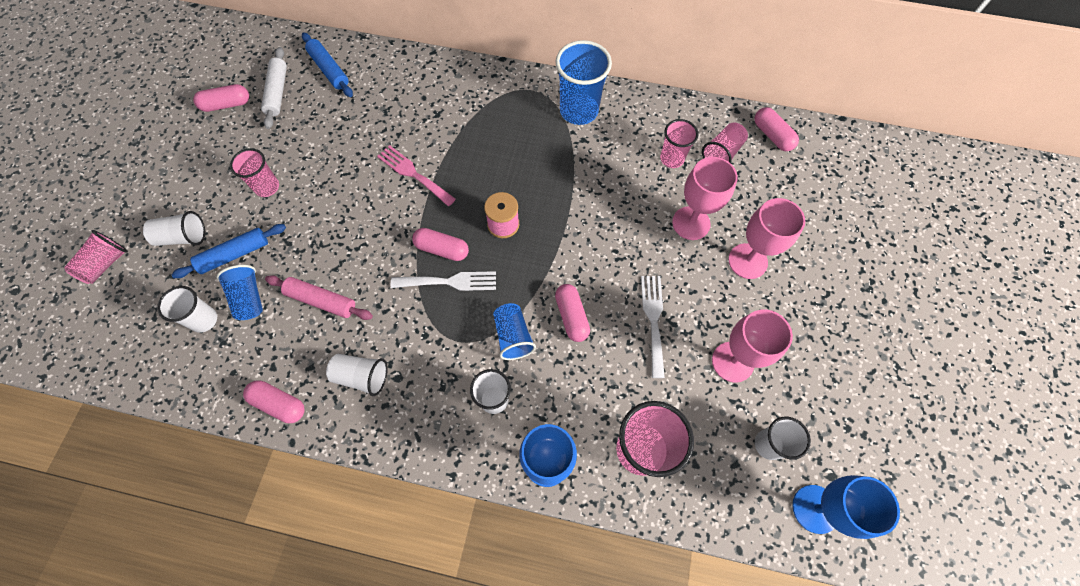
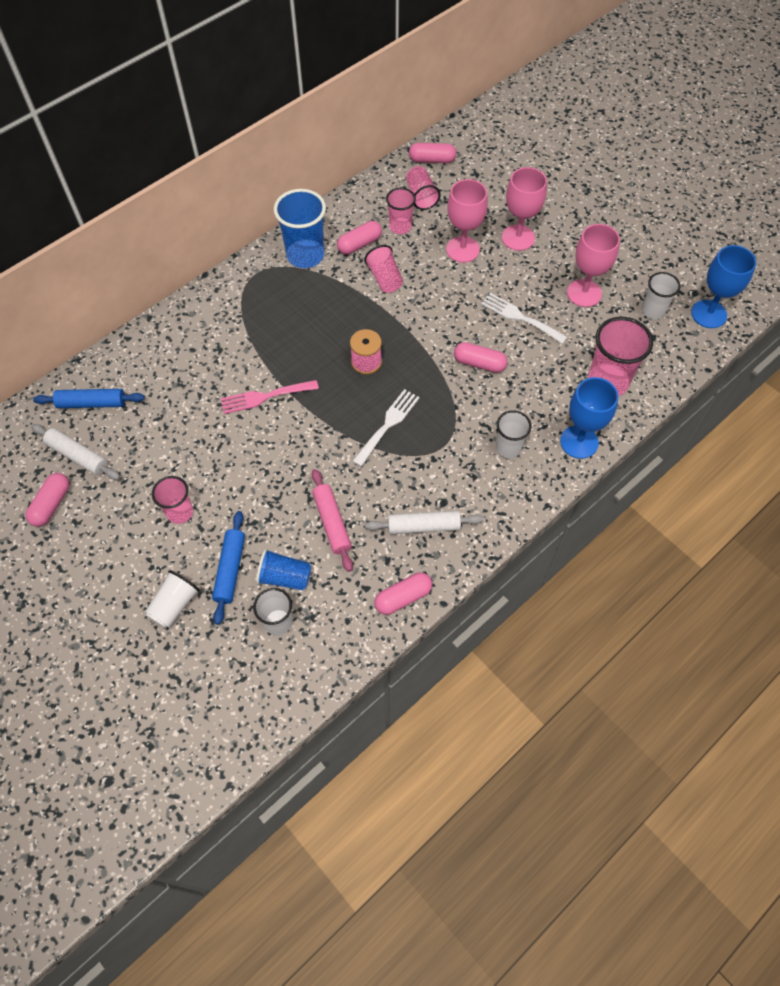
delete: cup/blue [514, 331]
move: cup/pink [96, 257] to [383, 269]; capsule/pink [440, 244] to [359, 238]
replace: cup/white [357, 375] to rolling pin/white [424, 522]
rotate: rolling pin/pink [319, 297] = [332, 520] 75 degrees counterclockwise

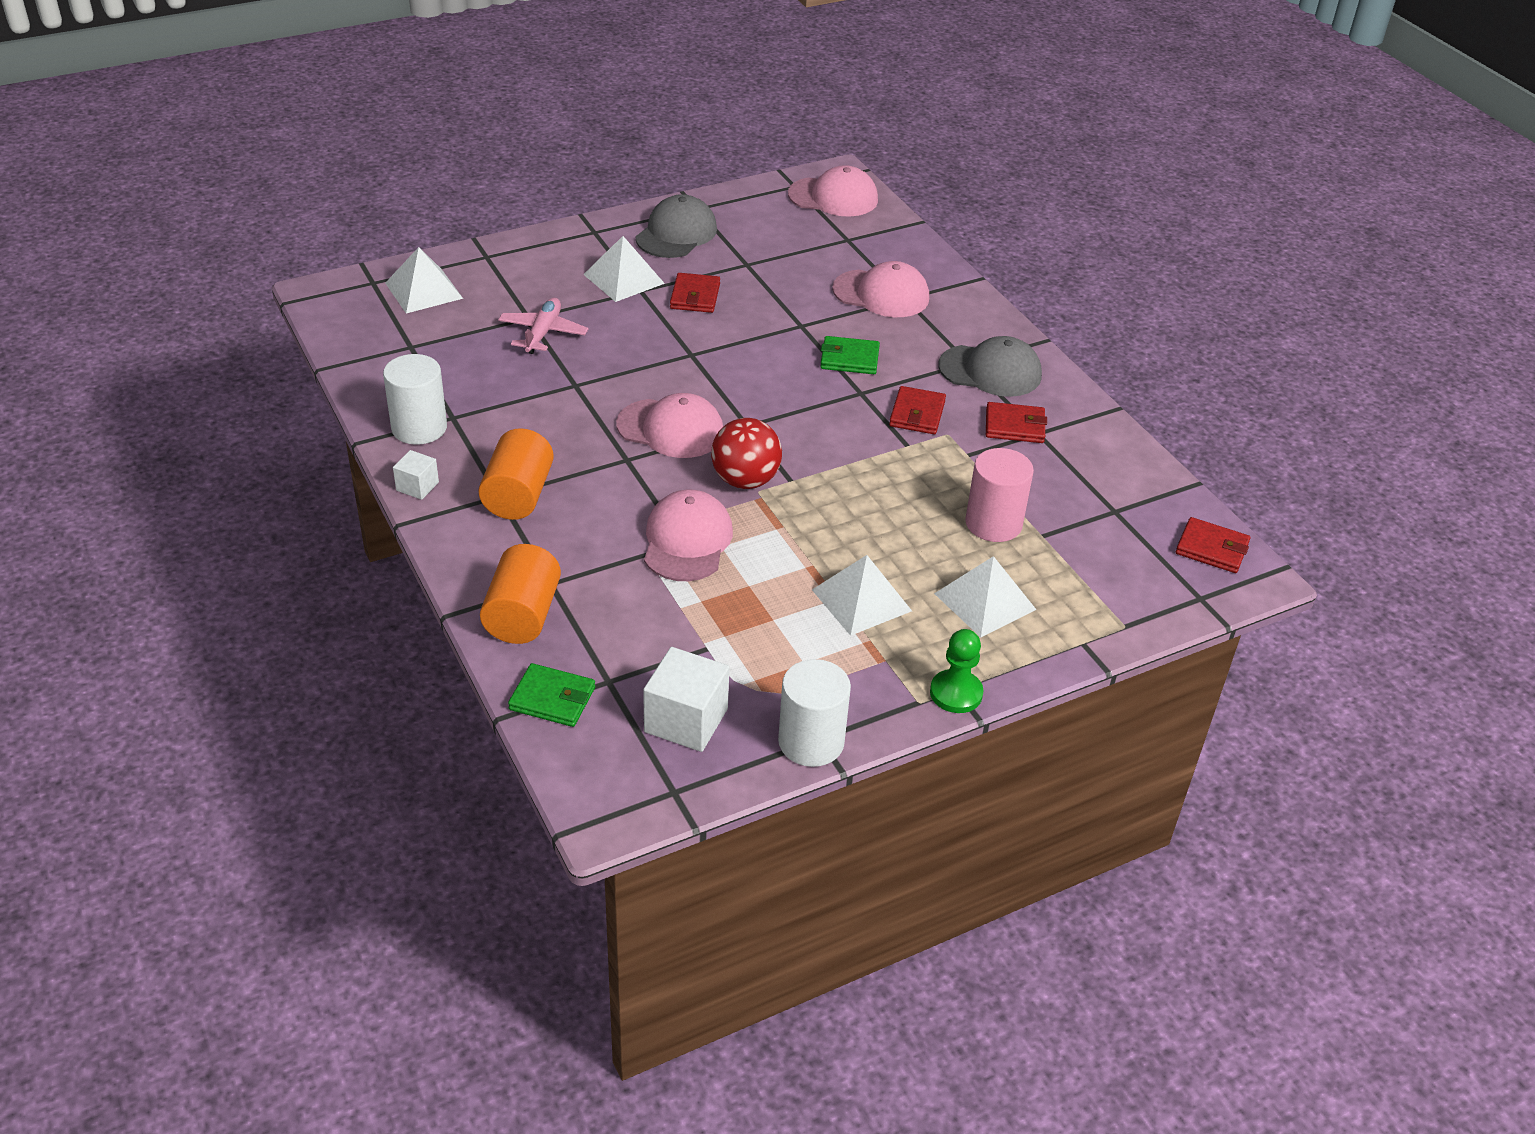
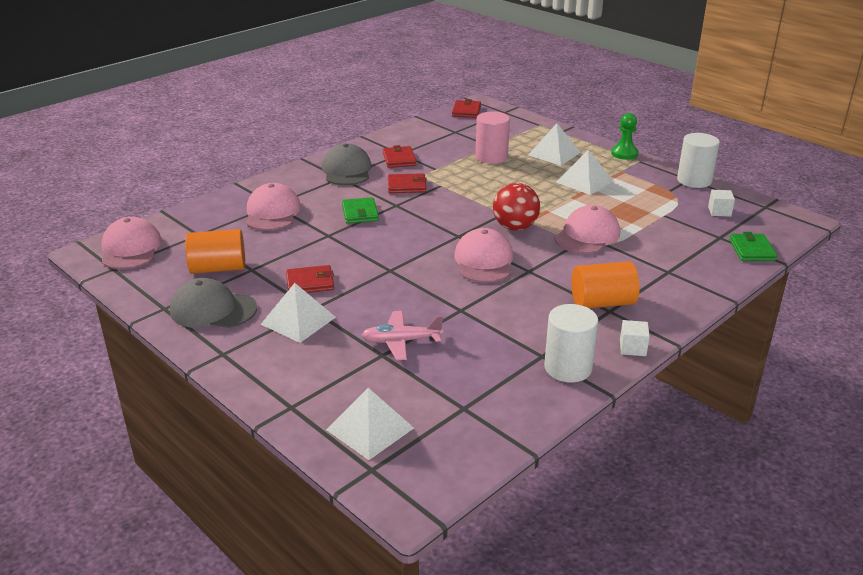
move: cylinder/orange [520, 594] to [215, 251]
rotate: cap/pink [688, 535] = [587, 229] 135 degrees clockwise
resize: cube/white [686, 699] = [721, 203] x0.55

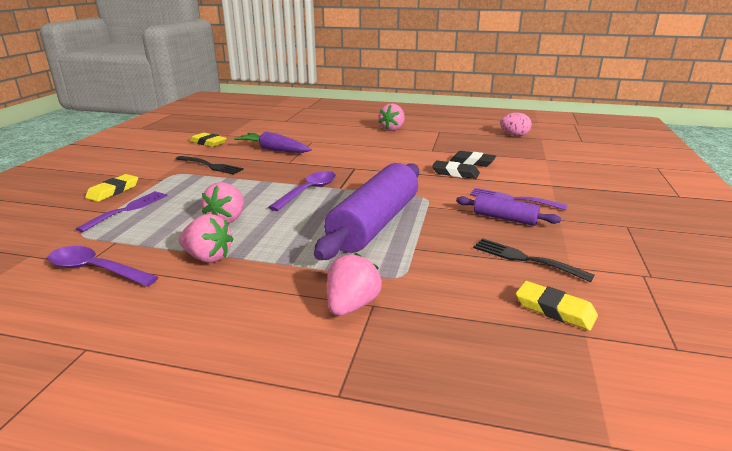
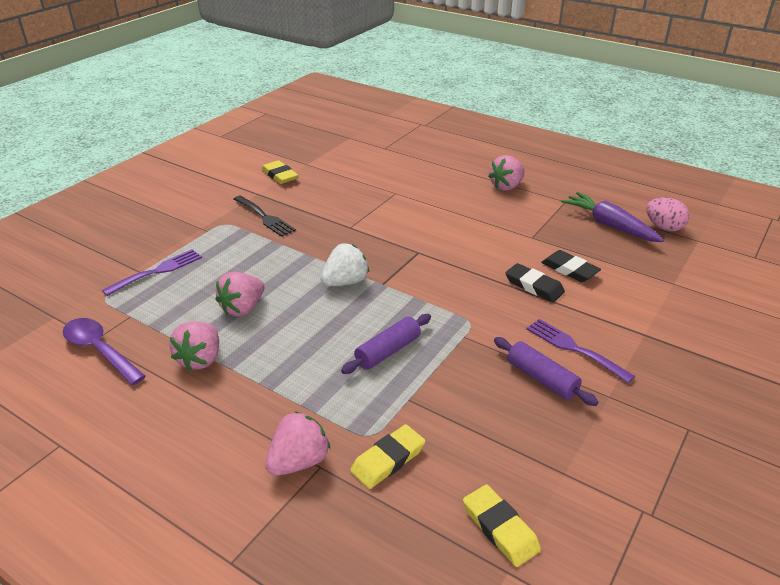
delete: fork/black [534, 260]
move: eraser/yellow [111, 188] to [388, 456]; carrot/purple [273, 142] to [612, 217]
replace: spoon/purple [302, 191] to strawberry/white [345, 264]
rotate: strawberry/pink [206, 238] = [194, 346] 60 degrees clockwise
resize: rolling pin/purple [366, 211] = [386, 344] x0.48

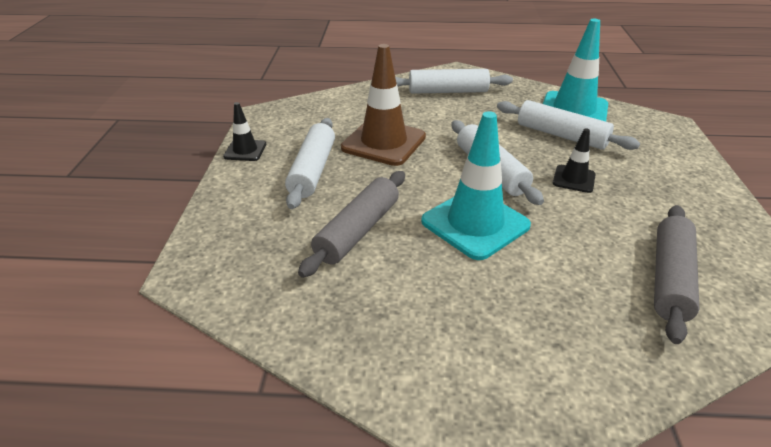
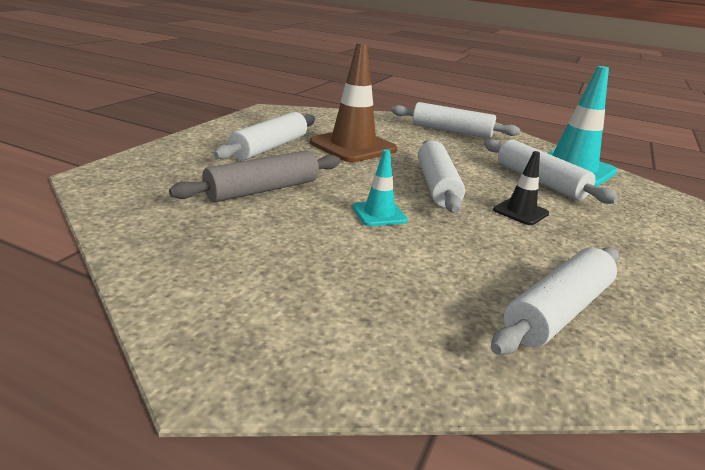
delete: traffic cone/black [244, 131]
recolor: rolling pin/grey [676, 274] to rolling pin/white [555, 301]
resize: traffic cone/turquoise [476, 185] = [380, 187] x0.51

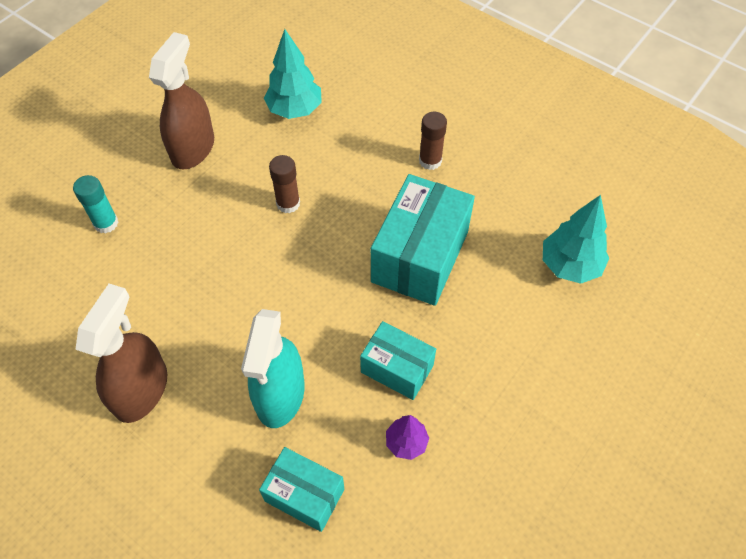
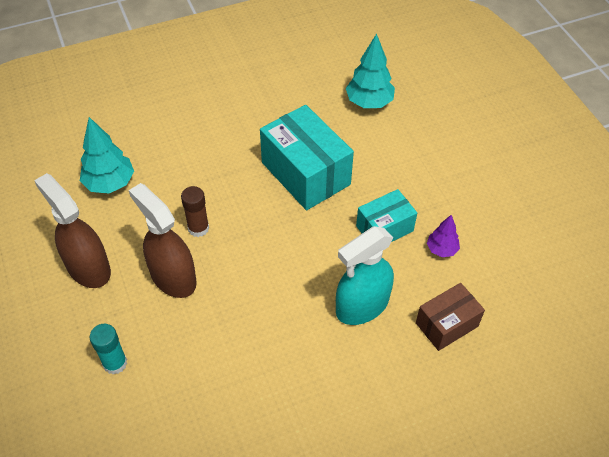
delete: glue stick/brown [433, 141]
move: spray bottle/brown [121, 353] to [163, 240]
recolor: box/turquoise [301, 489] to box/brown [450, 317]
rotate: spray bottle/turquoise [273, 368] = [365, 275] 105 degrees clockwise

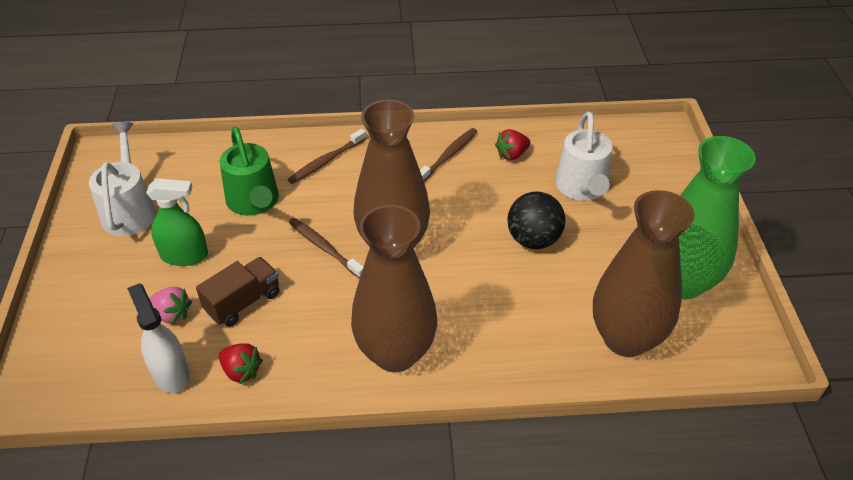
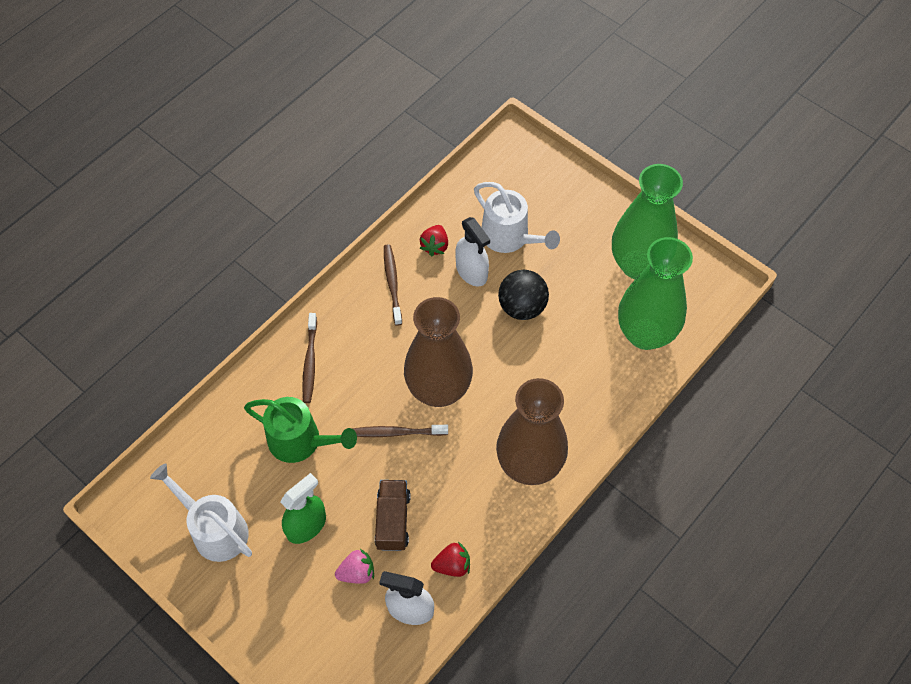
insert: spray bottle/white [472, 252]
recolor: vase/brown [644, 273] to vase/green [655, 293]

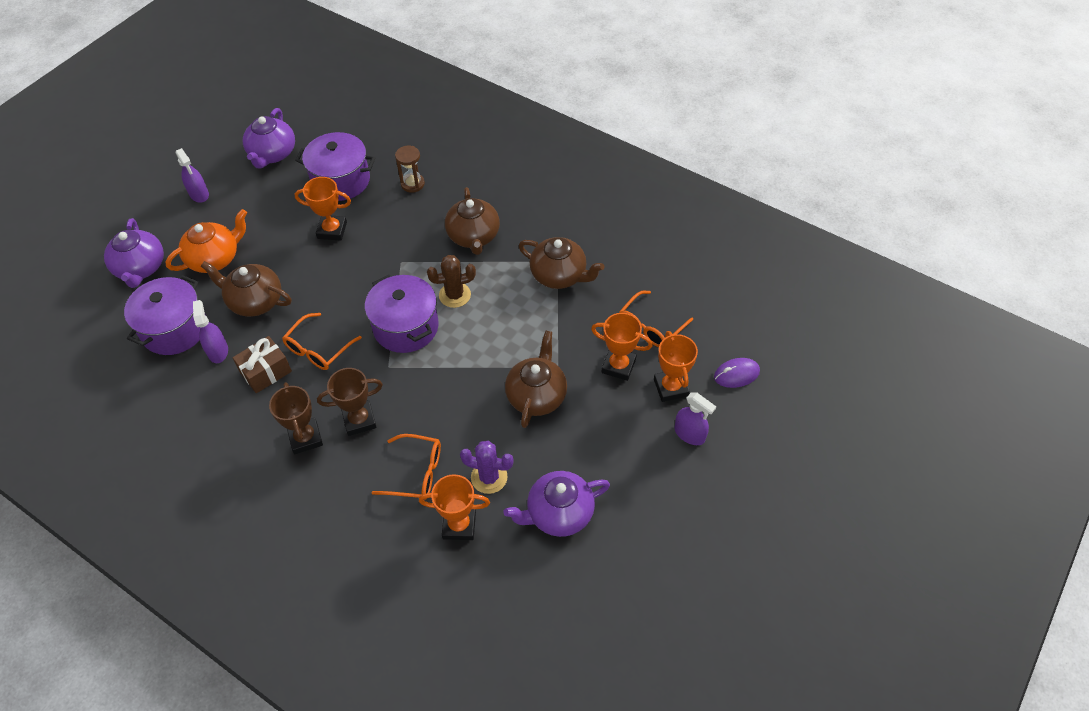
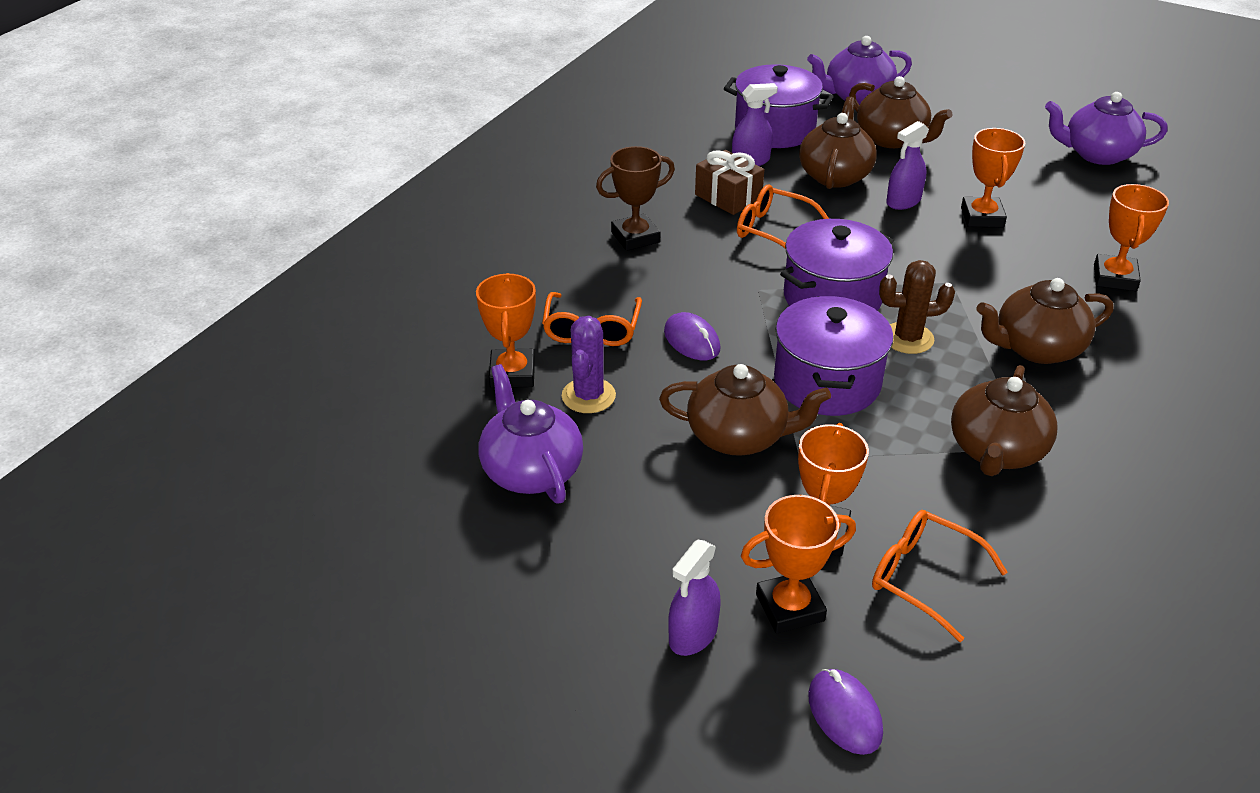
delete: trophy/brown [350, 402]
insert: mouse/purple [692, 336]
move: spray bottle/purple [192, 175] to [907, 165]; pot/purple [335, 166] to [833, 356]
replace: hourglass/brown [410, 169] to trophy/orange [1131, 237]
recolor: teapot/orange [206, 241] to teapot/brown [901, 112]
rotate: cactus/brown [451, 281] = [917, 307] 75 degrees counterclockwise

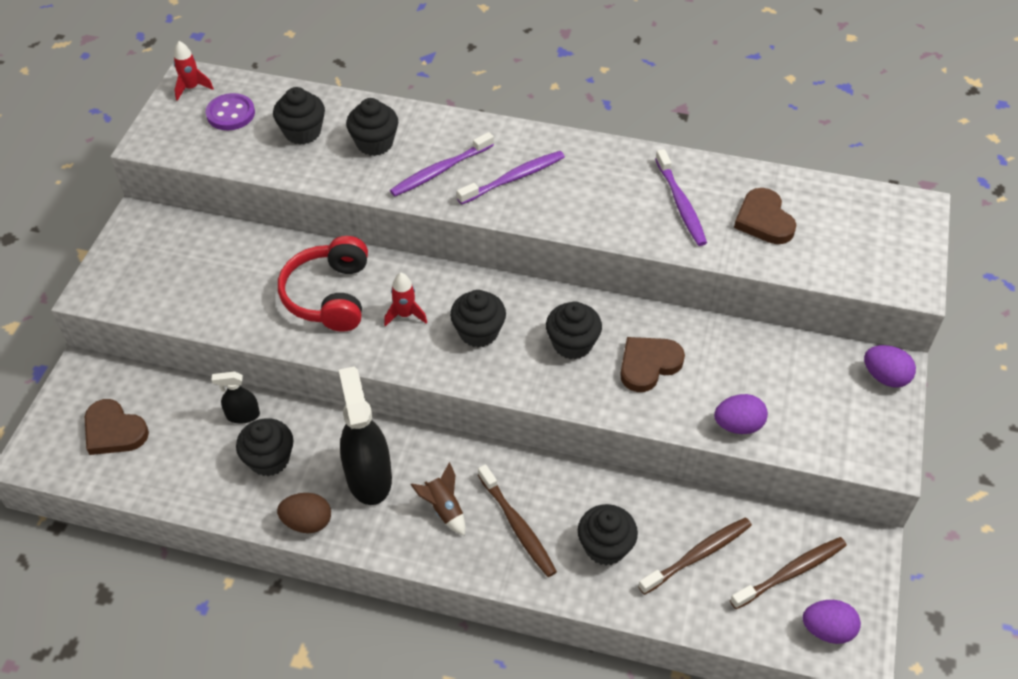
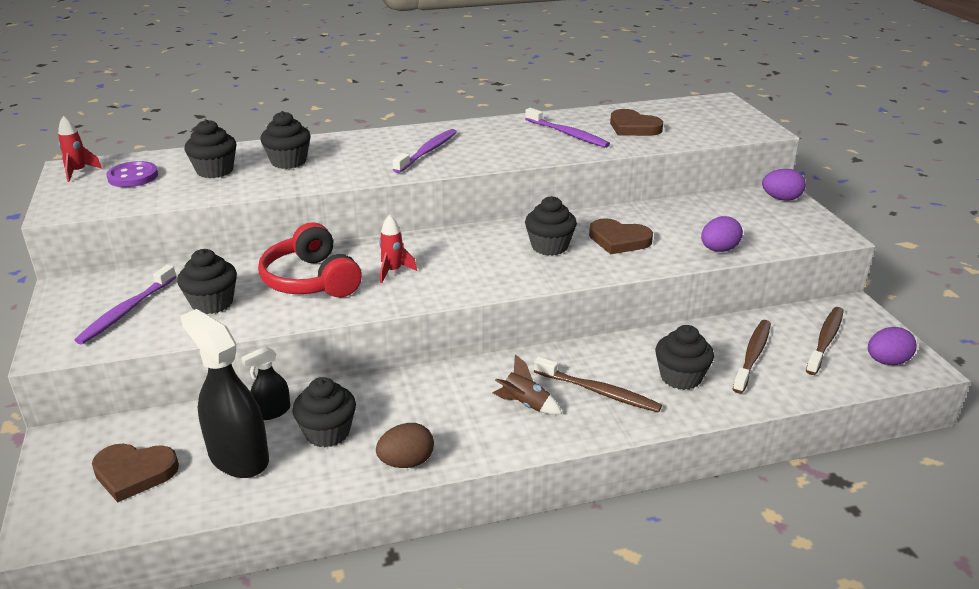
move: spray bottle/black [365, 436] to [224, 393]; toothbrush/purple [442, 164] to [125, 305]; cupcake/black [478, 319] to [207, 281]
rotate: heart/brown [652, 364] = [621, 236] 90 degrees counterclockwise

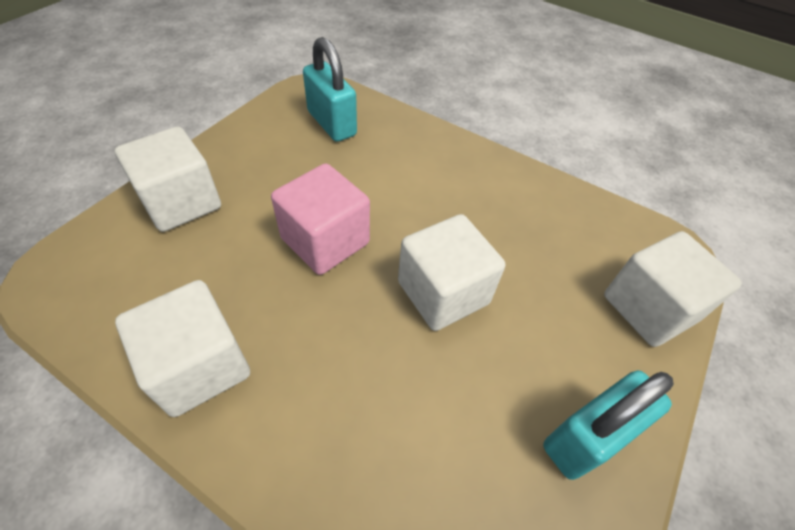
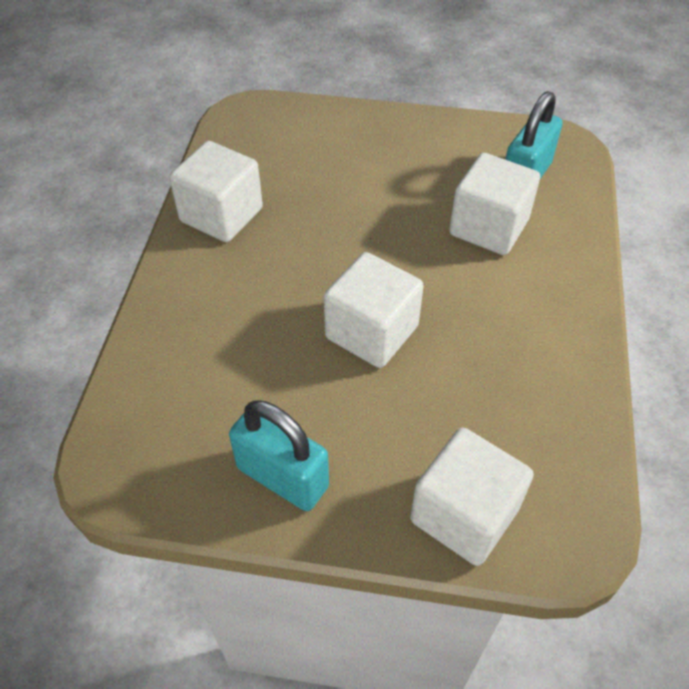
delete: cube/pink [320, 219]
move: cube/white [168, 179] to [494, 204]

